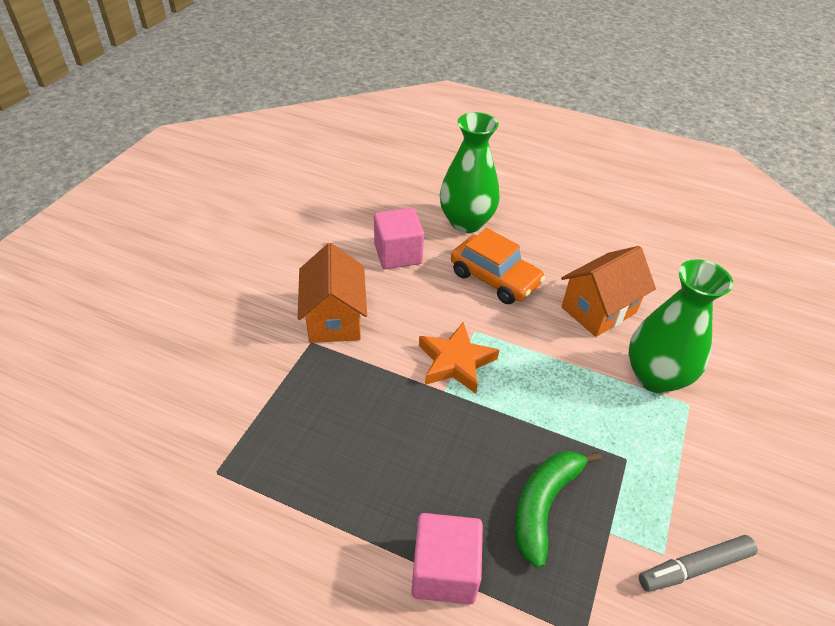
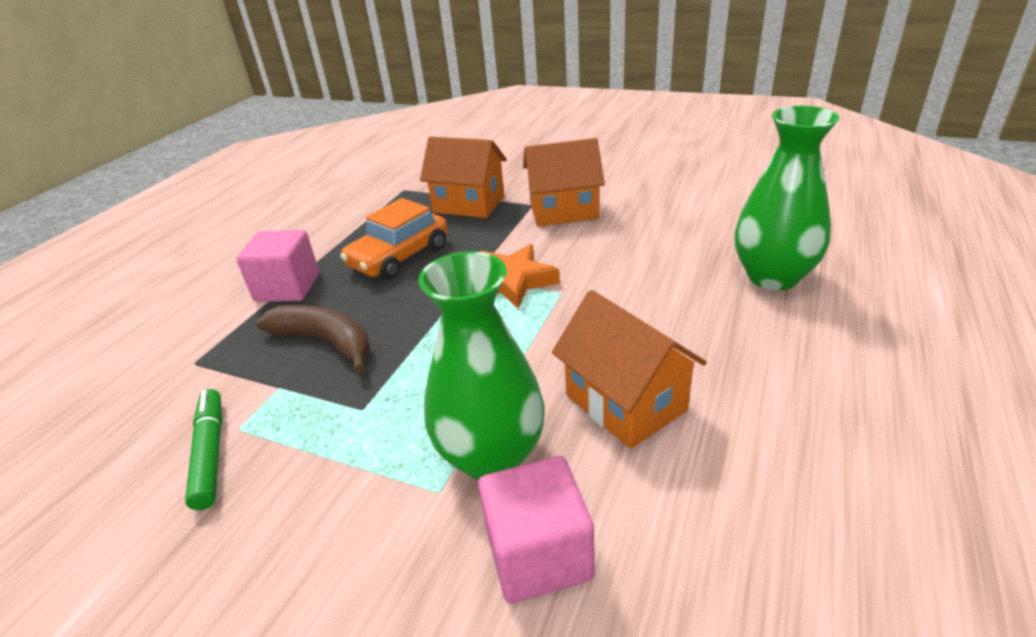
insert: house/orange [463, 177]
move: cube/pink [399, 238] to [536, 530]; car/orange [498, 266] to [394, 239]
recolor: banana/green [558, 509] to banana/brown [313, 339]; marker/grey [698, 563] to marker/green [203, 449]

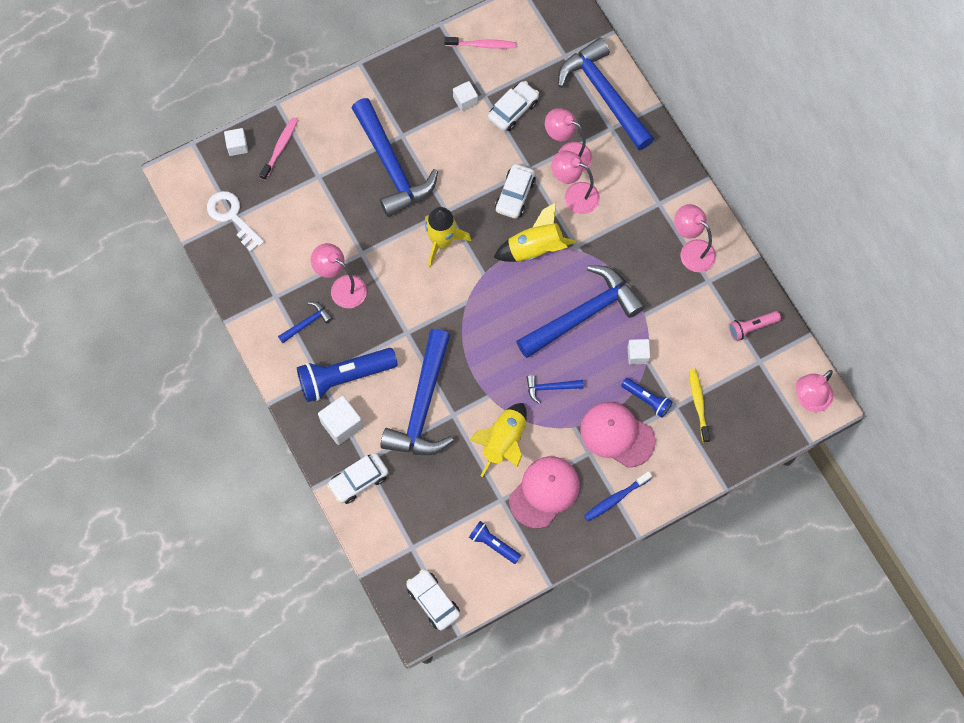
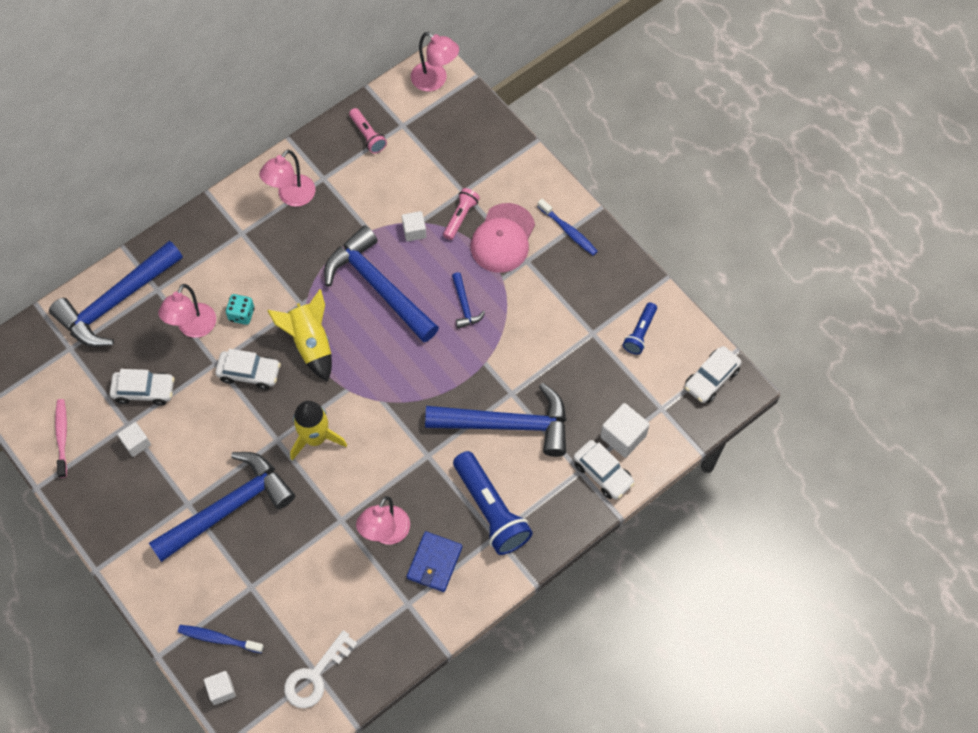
delete: rocket/yellow [498, 440]; cap/pink [544, 492]; toothbrush/yellow [700, 406]
move: cube/white [340, 420] to [625, 430]
replace: hammer/blue [305, 322] to wallet/blue [434, 561]; lamp/pink [575, 182] to dice/turquoise [240, 309]
recolor: toothbrush/pink [279, 149] to toothbrush/blue [221, 639]; flashlight/blue [647, 398] to flashlight/pink [461, 214]
rotate: car/white [513, 106] = [142, 387] 150 degrees clockwise

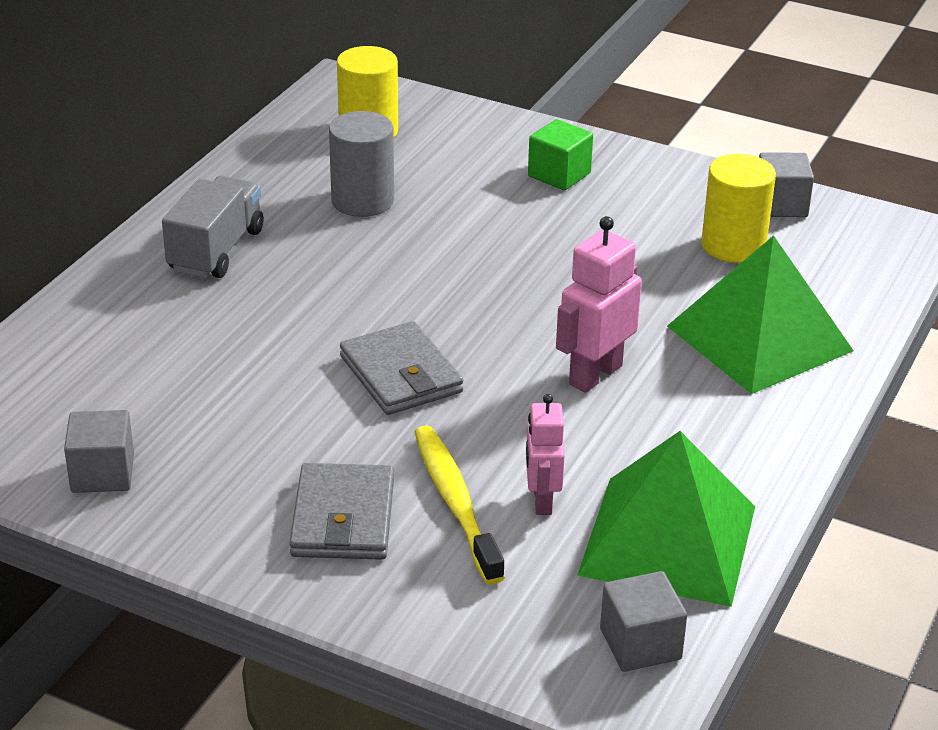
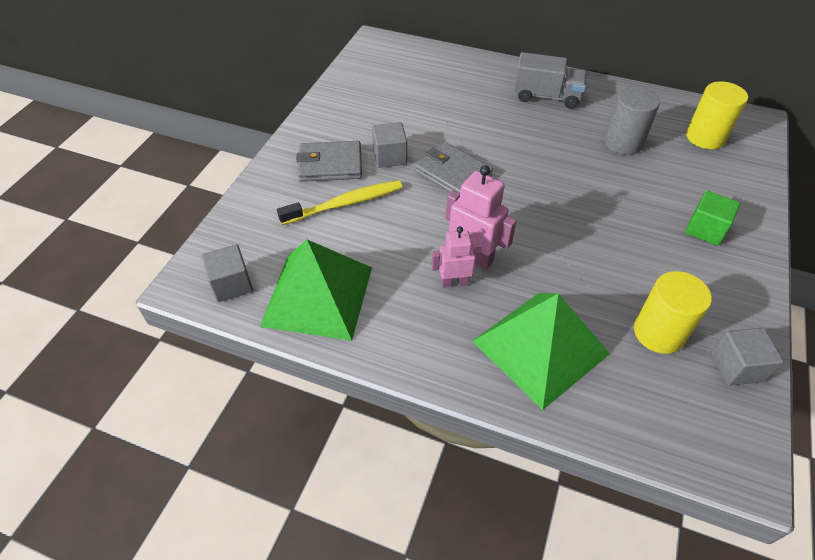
move: cube/grey [99, 451] to [389, 145]; robot/pink [545, 454] to [456, 257]
rotate: wallet/grey [401, 368] = [454, 167] 75 degrees clockwise

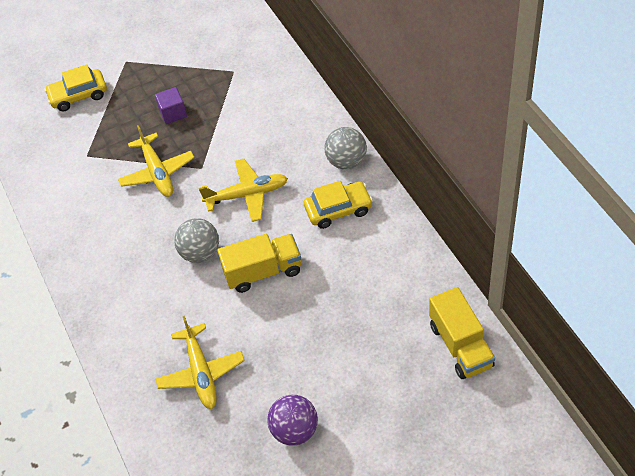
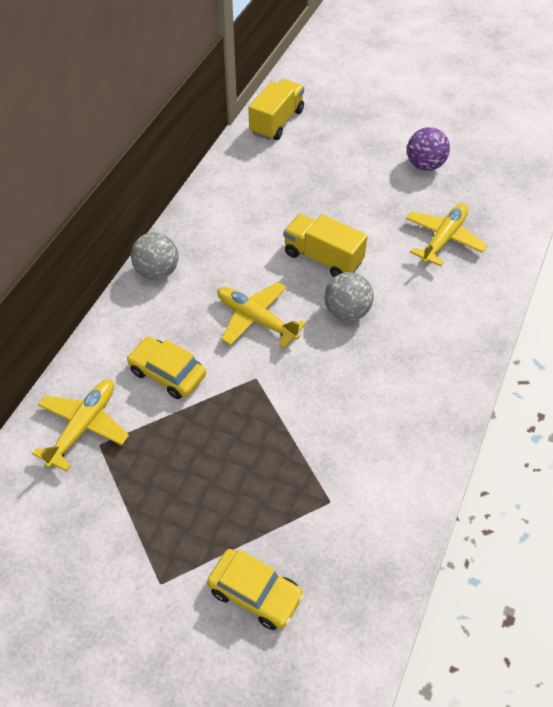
delete: cube/purple [171, 105]
move: plane/yellow [156, 161] to [80, 425]; car/yellow [338, 205] to [166, 368]

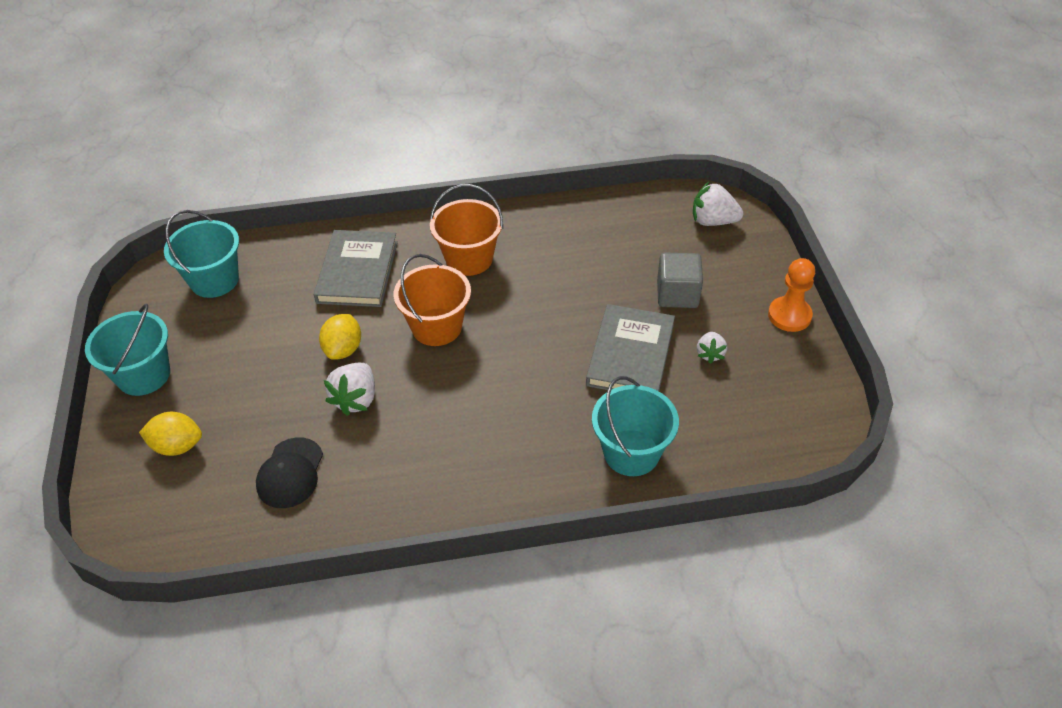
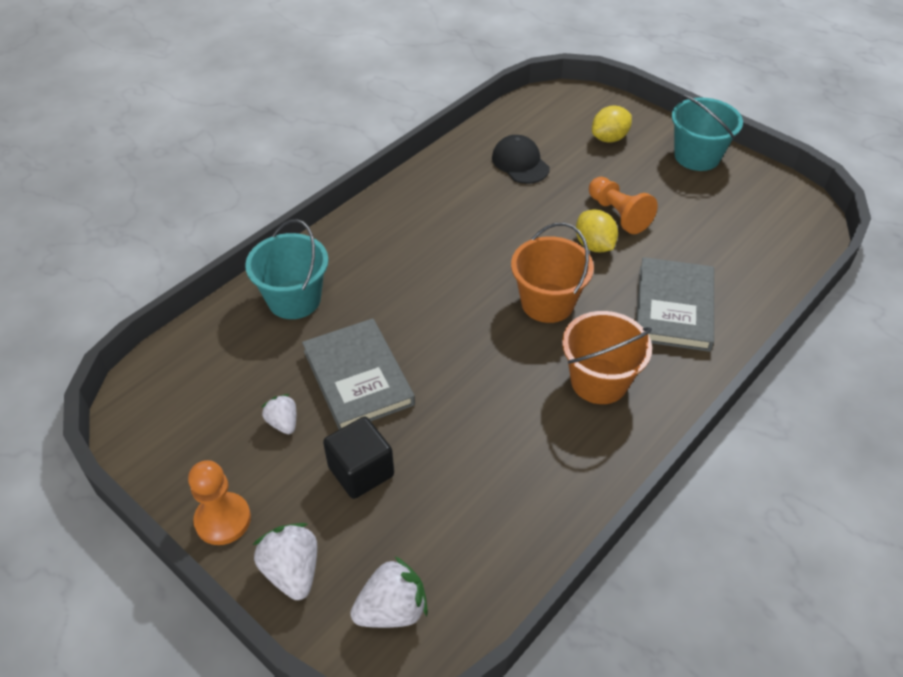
delete: bucket/turquoise [201, 254]
insert: pawn/orange [623, 205]
move: strawberry/white [349, 389] to [285, 561]
recolor: cube/grey [680, 280] to cube/black [358, 458]
rotate: book/grey [356, 268] = [675, 304] 45 degrees clockwise

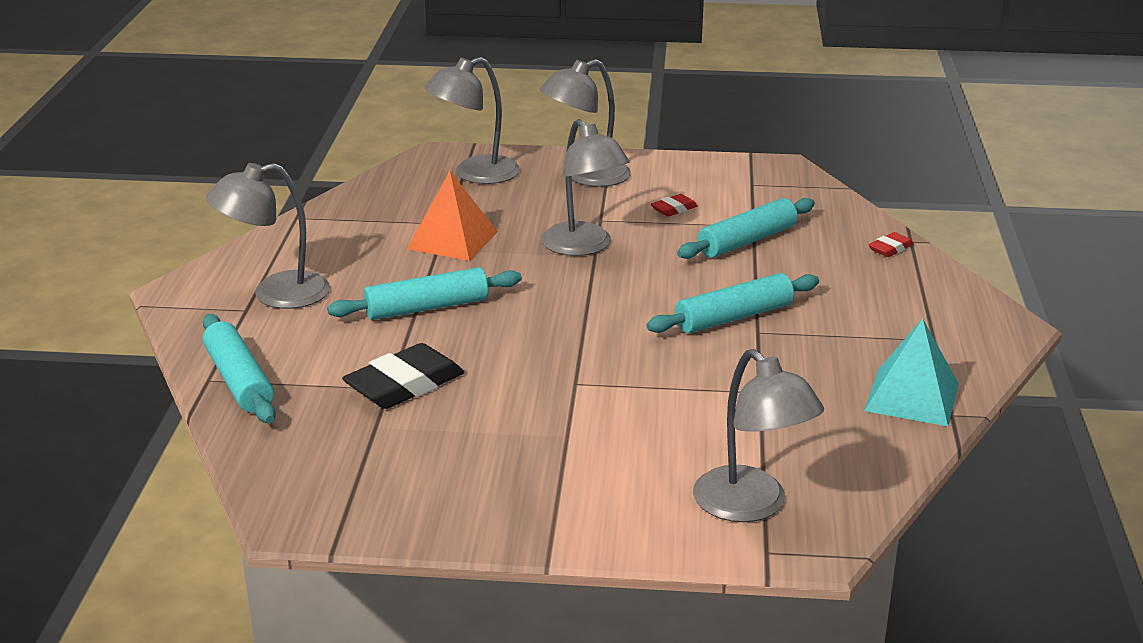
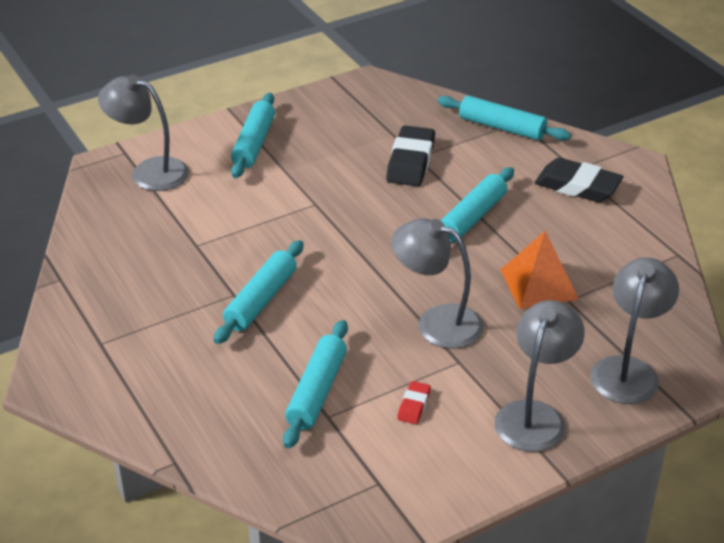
delete: pyramid/turquoise [911, 372]; eraser/red [891, 244]
insert: rolling pin/turquoise [253, 135]
replace: lamp/grey [268, 236] to eraser/black [579, 180]

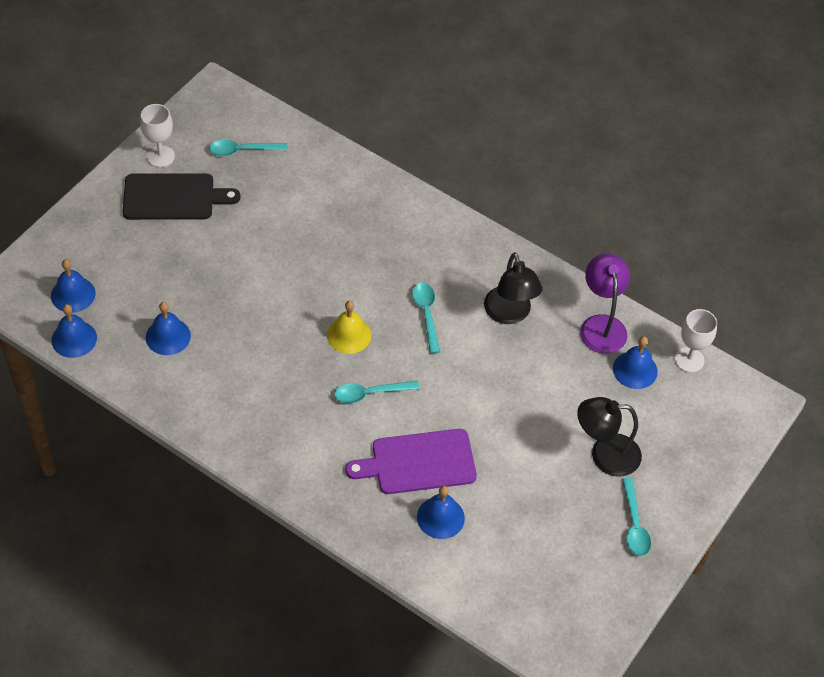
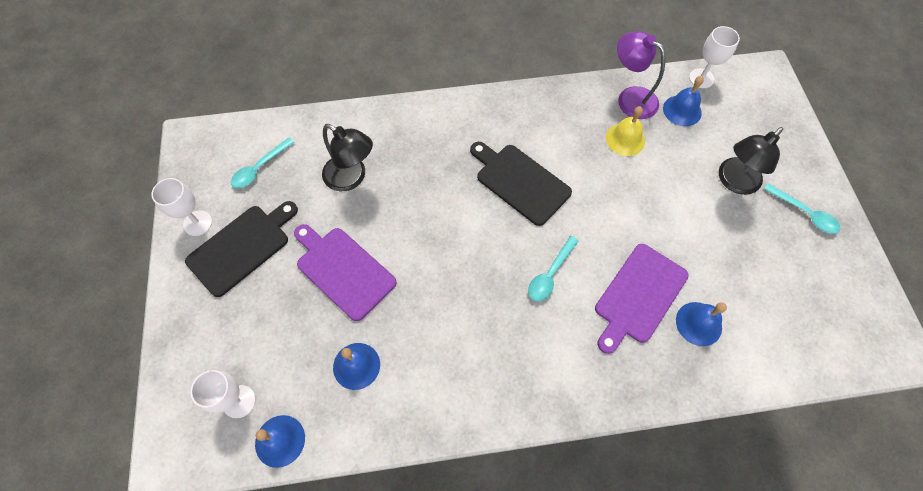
insert: cutting board/purple [345, 272]
move: bell/yellow [349, 327] to [625, 131]; lamp/black [513, 288] to [347, 157]
replace: bell/blue [73, 286] to goblet/white [223, 394]; spoon/turquoise [426, 318] to cutting board/black [521, 184]

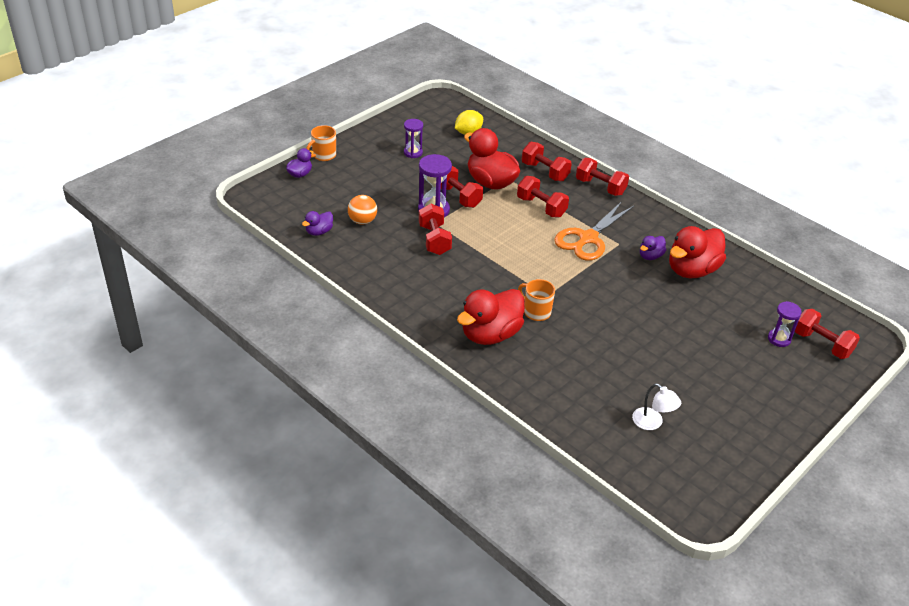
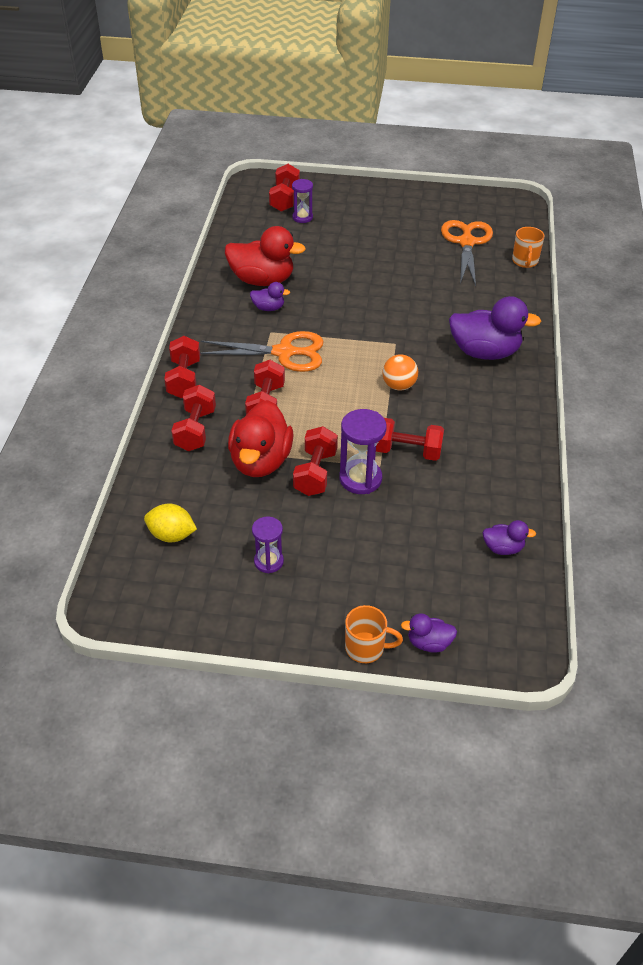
move: ball/orange [362, 210] to [400, 372]; mug/orange [536, 300] to [528, 247]
replace: lamp/white [656, 406] to scissors/orange [467, 253]
recolor: duck/red [491, 317] to duck/purple [495, 328]
rotate: dumbbell/red [435, 229] = [410, 439] 60 degrees clockwise

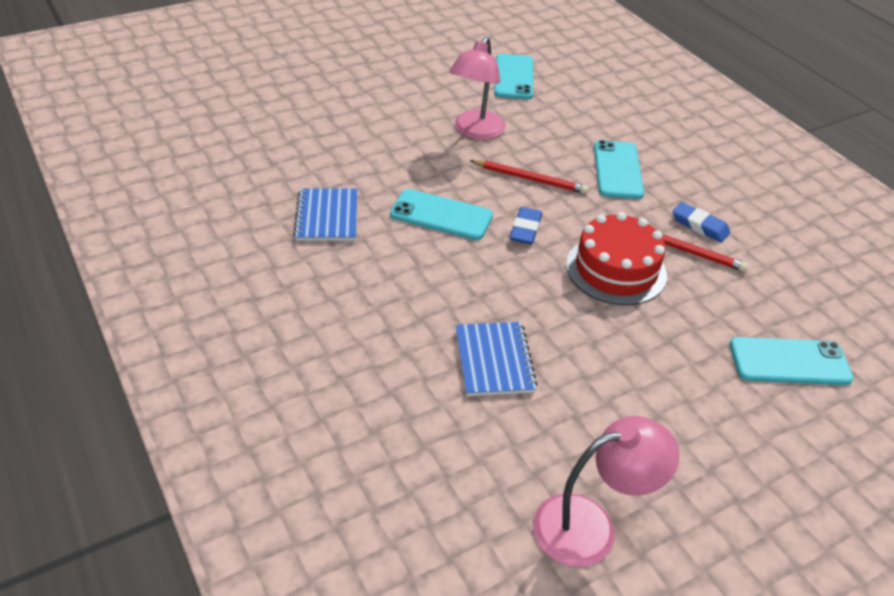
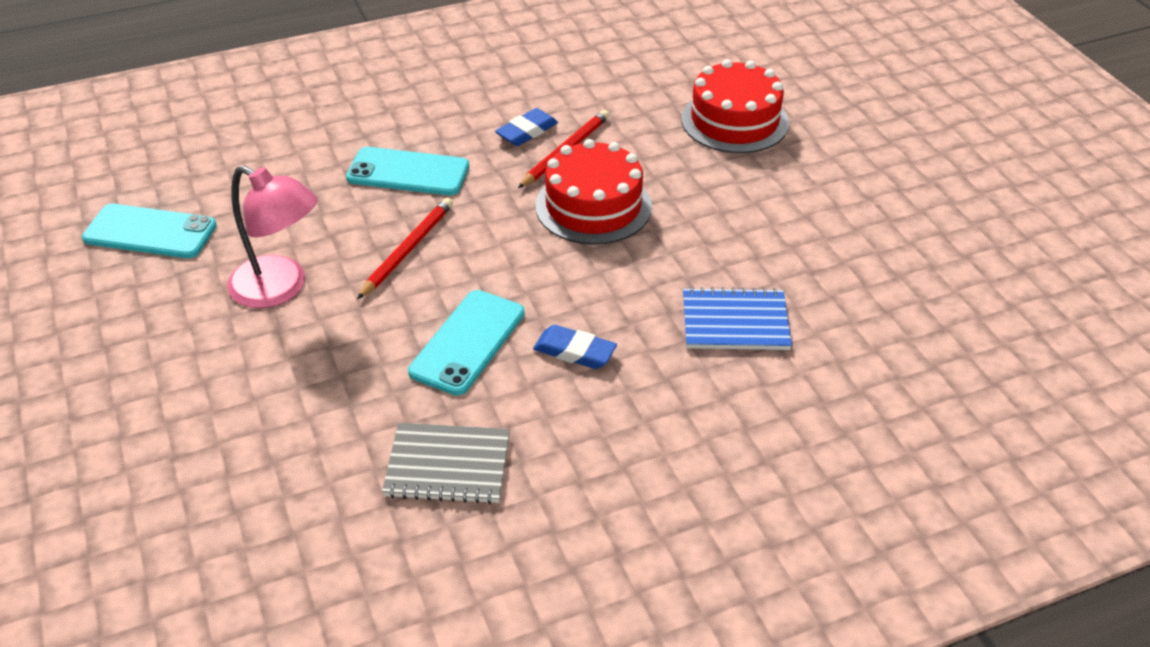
delete: lamp/pink [606, 491]
move: eraser/blue [526, 225] to [575, 347]
replace: phone/turquoise [792, 361] to cake/red [735, 106]
recolor: notebook/blue [325, 214] to notebook/grey [446, 463]

